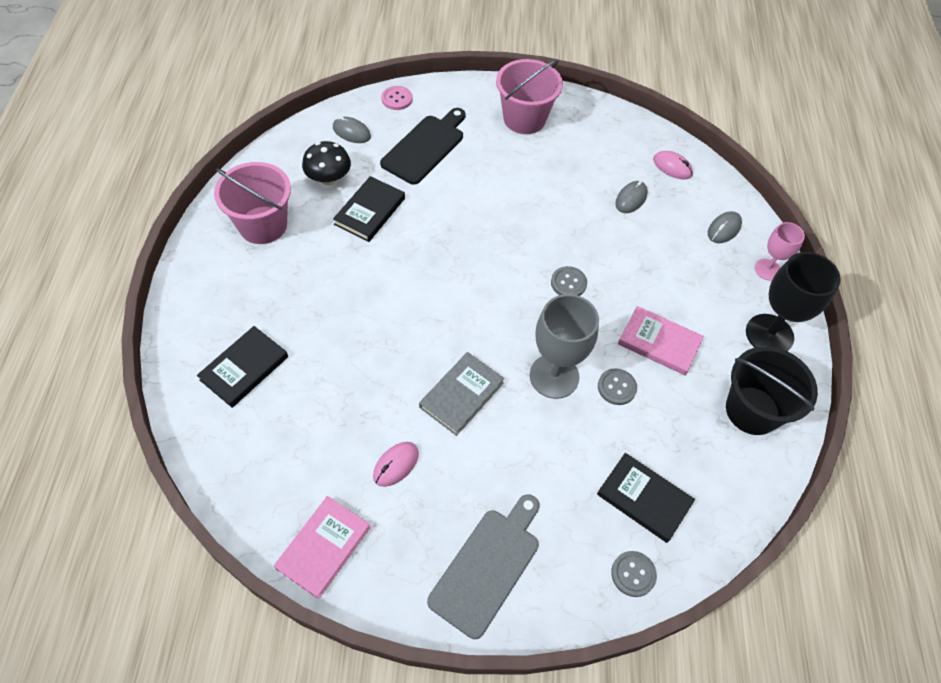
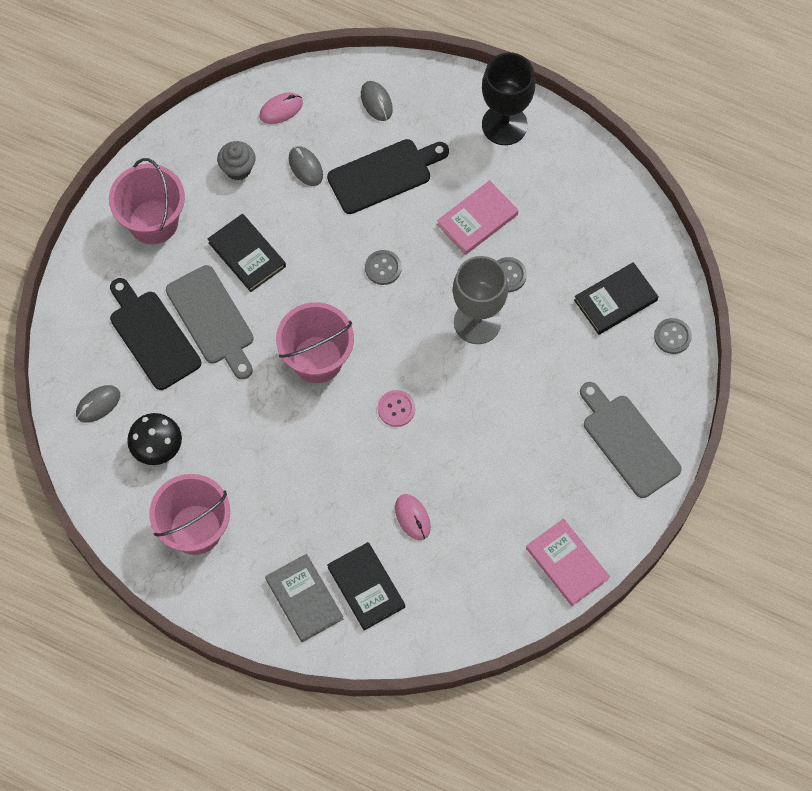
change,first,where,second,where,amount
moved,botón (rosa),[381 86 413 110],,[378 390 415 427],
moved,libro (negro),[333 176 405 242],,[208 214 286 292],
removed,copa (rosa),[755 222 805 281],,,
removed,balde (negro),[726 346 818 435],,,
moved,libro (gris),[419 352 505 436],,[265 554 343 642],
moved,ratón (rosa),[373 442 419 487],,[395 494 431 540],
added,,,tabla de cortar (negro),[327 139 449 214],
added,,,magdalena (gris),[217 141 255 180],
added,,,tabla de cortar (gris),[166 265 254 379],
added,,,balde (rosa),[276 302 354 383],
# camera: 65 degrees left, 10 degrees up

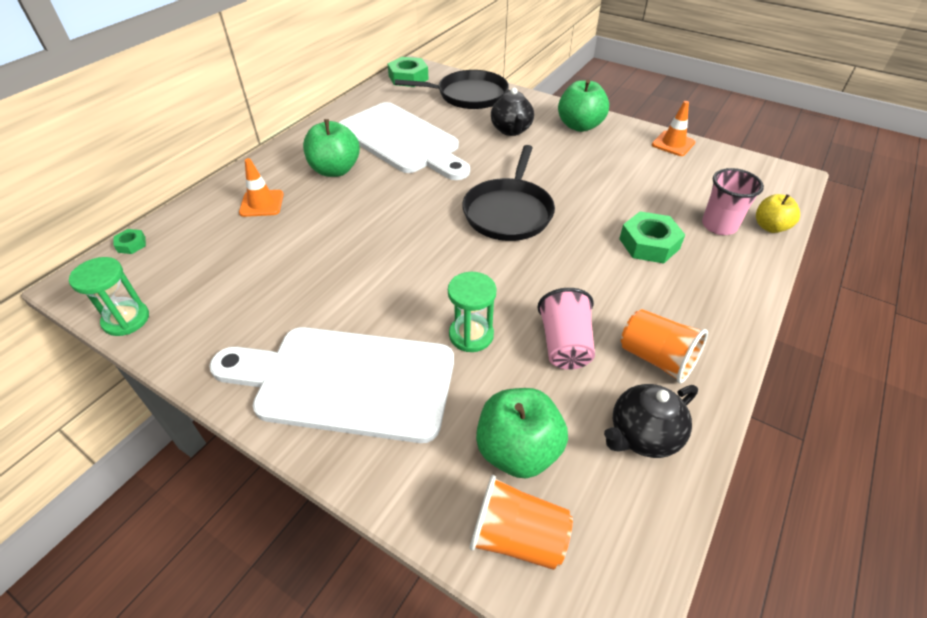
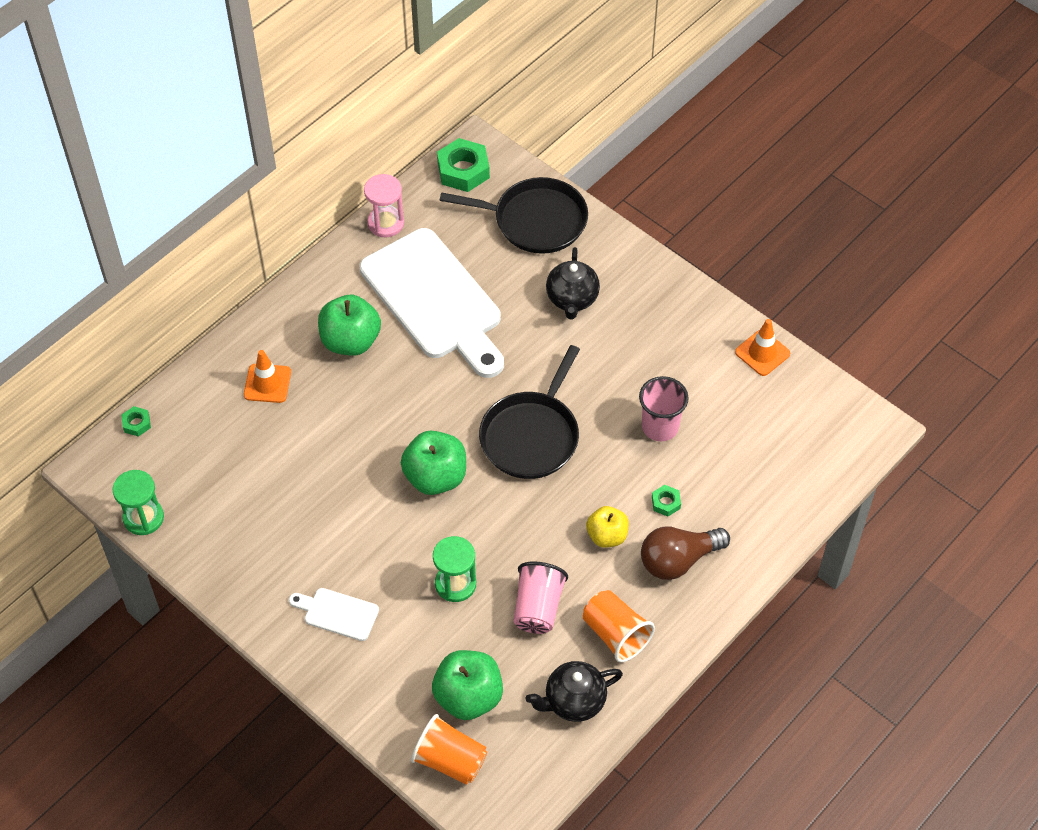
change,first,where,second,where,amount
moved,manzana (verde),[558 80 609 132],,[401 431 466 495],
moved,vaso (rosa),[702 168 764 235],,[639 376 689 441],
moved,manzana (amarillo),[756 194 800 233],,[586 506 629 548],
resized,tuerca (verde),[619 211 685 263],,[652 485 681 516],x0.50
resized,tabla de cortar (blanco),[209 327 454 443],,[289 588 379 641],x0.42
added,,,reloj de arena (rosa),[364 174 404 237],
added,,,bombilla (marrón),[641 527 730 580],
# camera: 10 degrees right, 10 degrees up

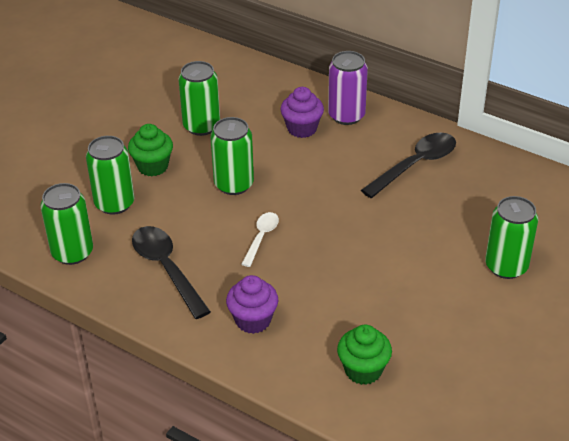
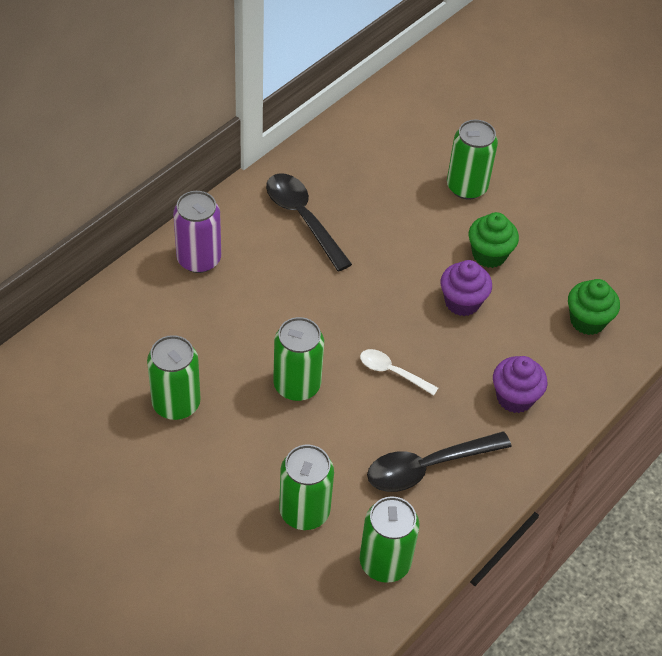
change,first,where,second,where,amount
moved,magdalena (morado),[281 87 324 138],,[440 260 492 316],
moved,magdalena (verde),[128 124 173 176],,[469 212 519 268],
# camera: 85 degrees left, 10 degrees up

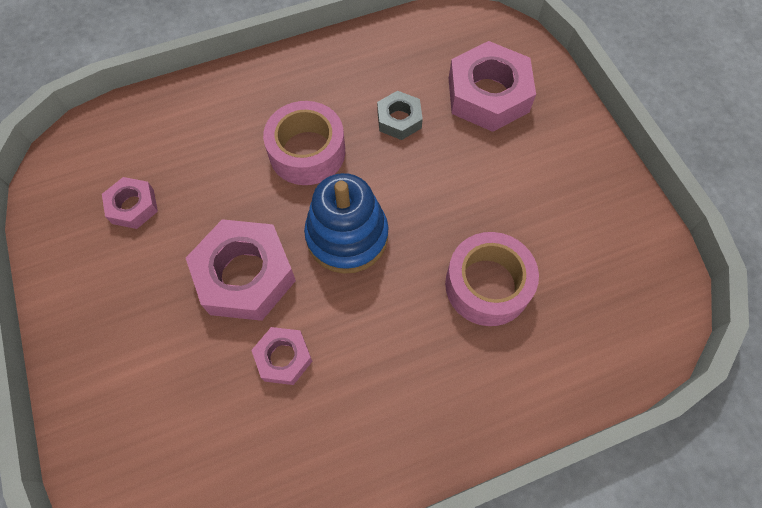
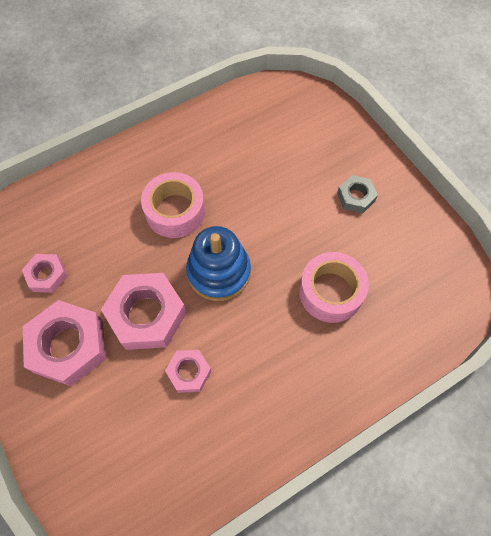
change,first,where,second,where,amount
moved,tuerca (rosa),[449 41 536 132],,[23 300 106 386],
moved,tuerca (gris),[377 91 423 140],,[337 175 378 214],
# camera: 10 degrees left, 0 degrees up

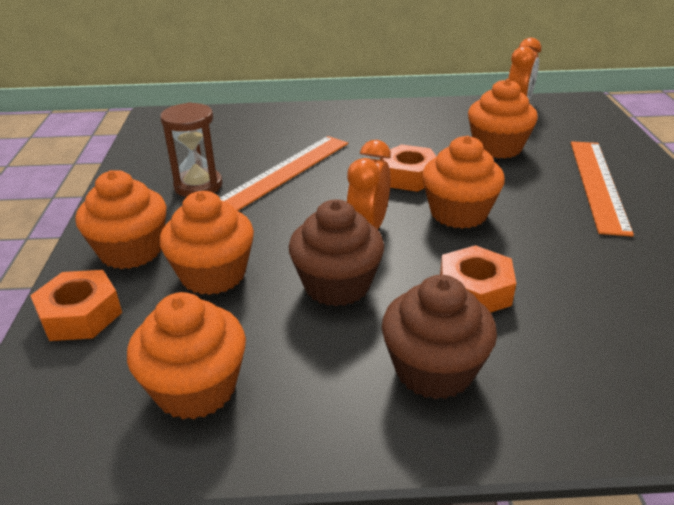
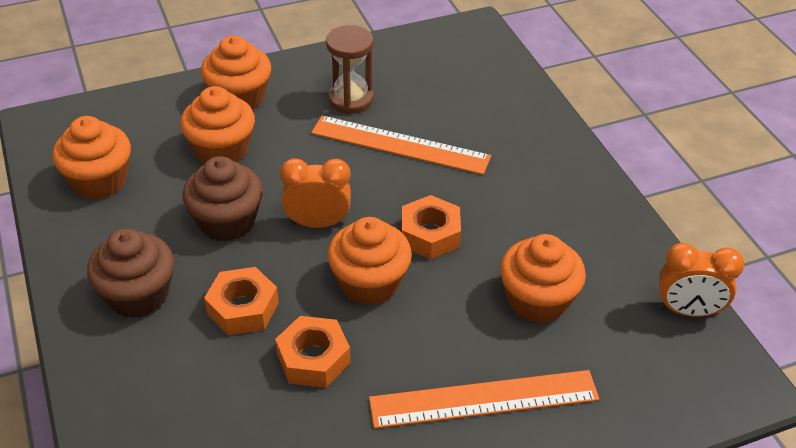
change,first,where,second,where,amount
moved,tuerca (naranja),[30 270 122 341],,[275 316 351 388],
# camera: 70 degrees right, 10 degrees up

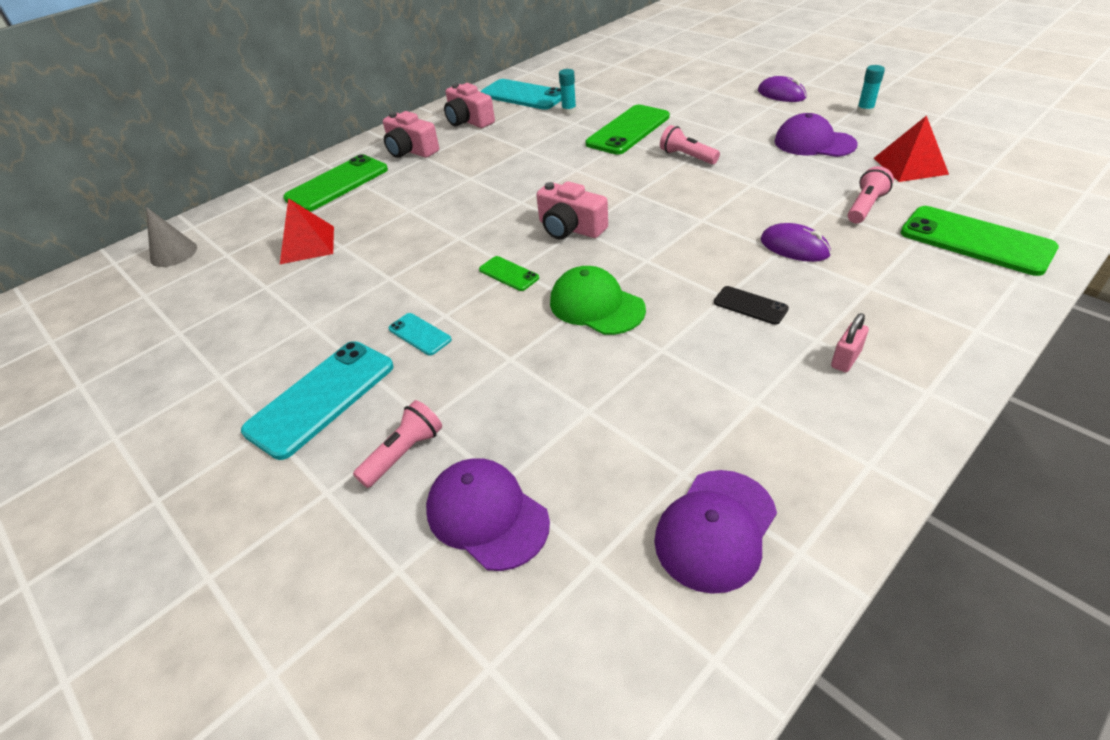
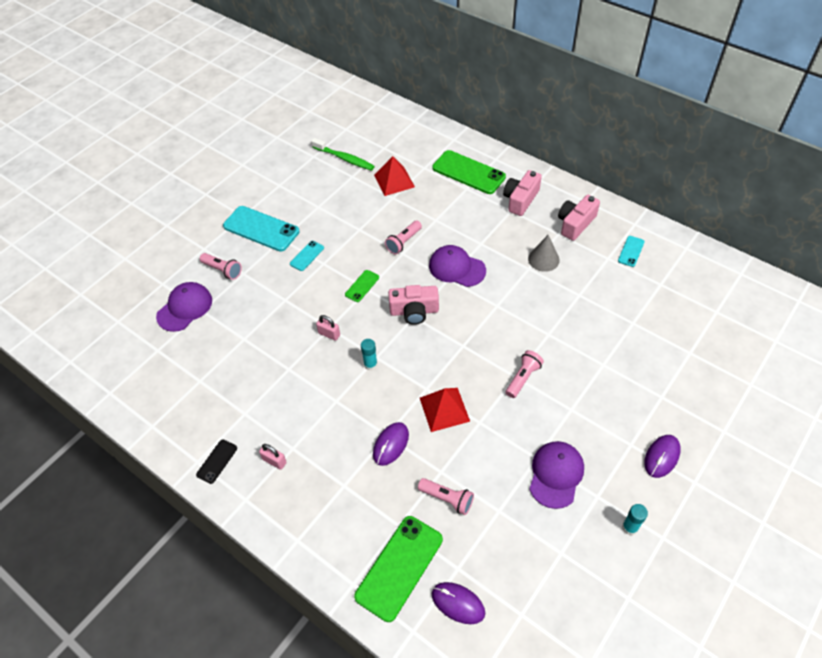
change,first,where,second,where,amount
moved,barra de pegamento (turquesa),[559 69 576 115],,[361 339 378 371],
resized,móvil (turquesa),[480 79 561 110],,[618 236 645 267],x0.49
removed,móvil (verde),[586 105 670 155],,,
moved,pirámide (rojo),[874 115 949 182],,[420 388 470 432],
turned,cámara (rosa),[536 181 608 240],,[388 285 439 325],120 degrees counterclockwise
moved,cono (gris),[146 207 197 267],,[528 235 560 272],
replaced,gorra (verde),[550 266 646 335],candado (rosa),[316 315 340 341],
moved,móvil (negro),[714 286 789 325],,[196 439 237 484],
moved,gorra (morado),[654 470 777 594],,[429 245 486 287],
added,,,cepillo de dientes (verde),[311 138 375 171],
added,,,lámpara de mano (rosa),[385 221 422 254],
added,,,ratón (morado),[432 582 485 624],
# camera: 80 degrees right, 10 degrees up

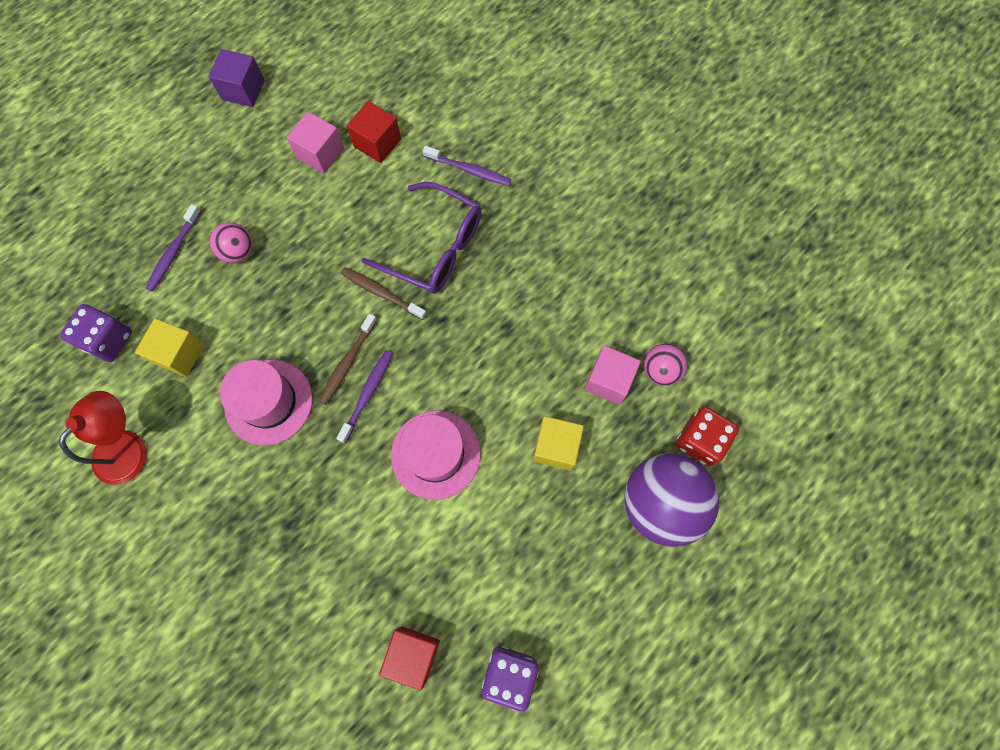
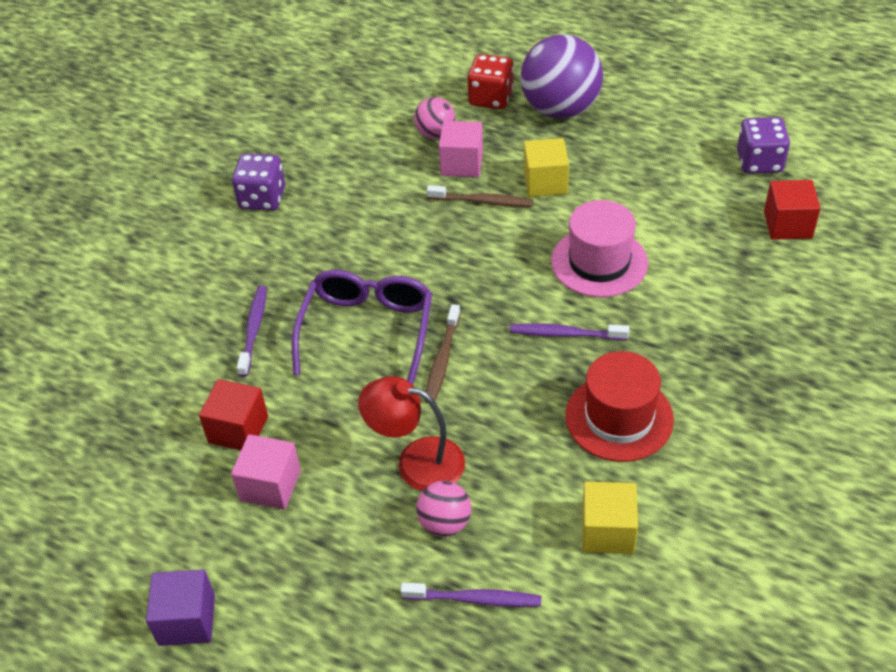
change,first,where,second,where,amount
moved,dado (morado),[60 304 132 362],,[232 154 285 211],
moved,cepillo de dientes (marrón),[319 313 377 405],,[427 185 533 207],
recoloured,sombrero (rosa),[220 360 313 445],sombrero (rojo),[565 351 674 462],
moved,lámpara (rojo),[59 391 147 485],,[358 376 465 491],
# camera: 105 degrees left, 25 degrees down

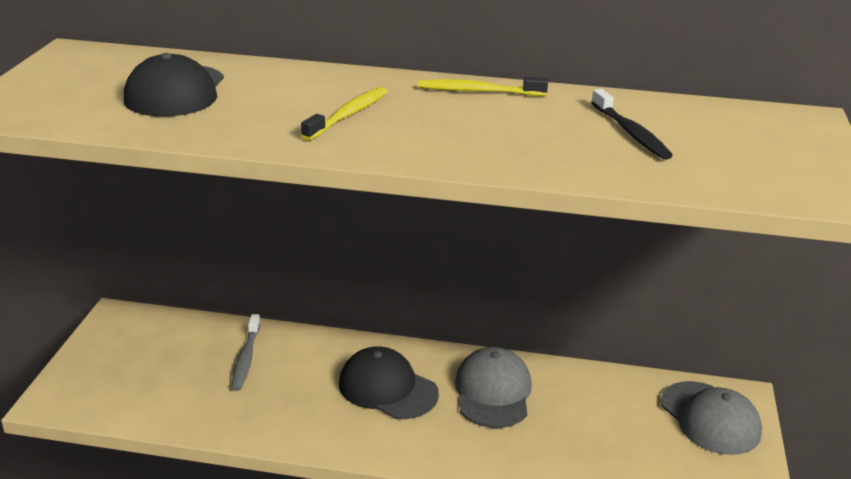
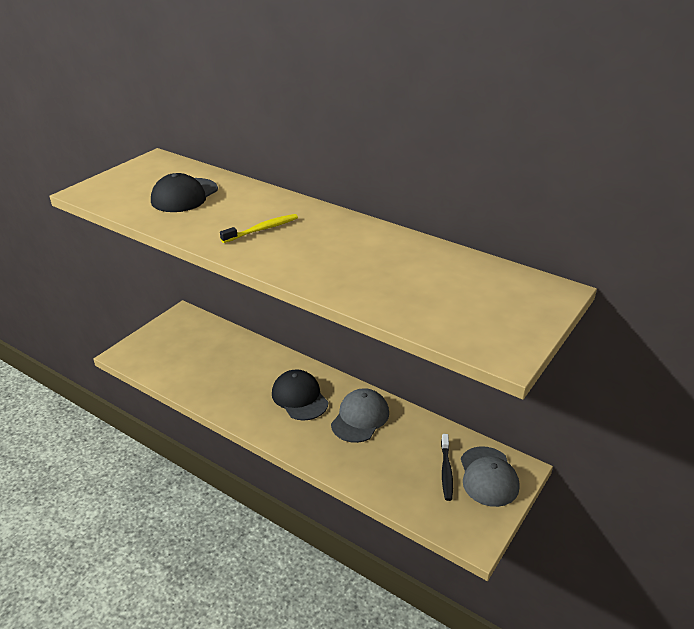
change,first,where,second,where,amount
removed,cepillo de dientes (amarillo),[418 77 548 96],,,
moved,cepillo de dientes (negro),[591 89 673 160],,[441 434 453 501],
removed,cepillo de dientes (gris),[231 314 261 391],,,
# camera: 25 degrees right, 5 degrees up

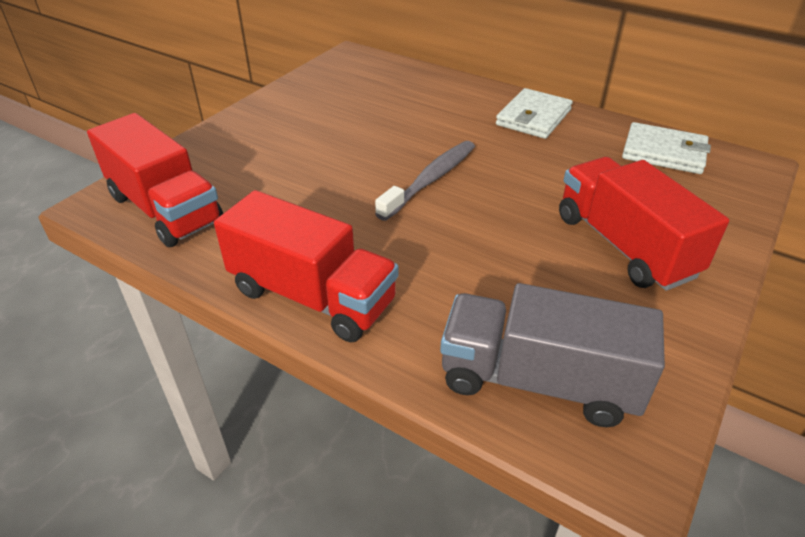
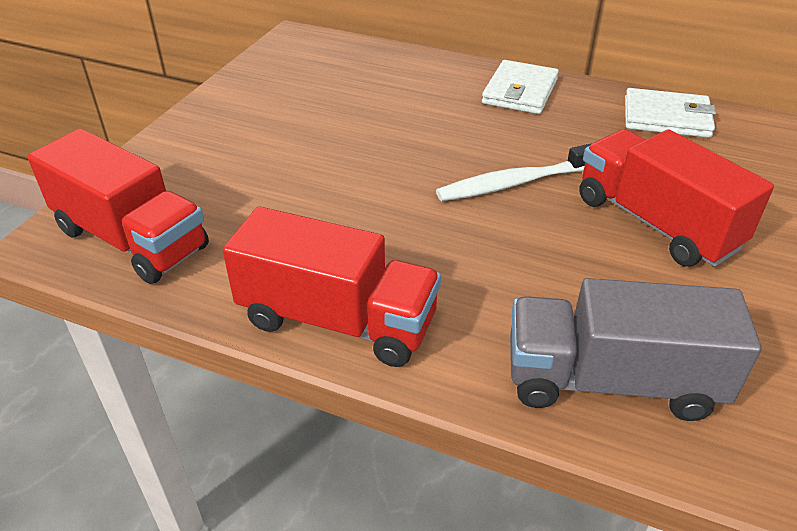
change,first,where,second,where,amount
removed,cepillo de dientes (gris),[375 141 475 221],,,
added,,,cepillo de dientes (blanco),[436 143 592 201],
# camera: 10 degrees left, 0 degrees up

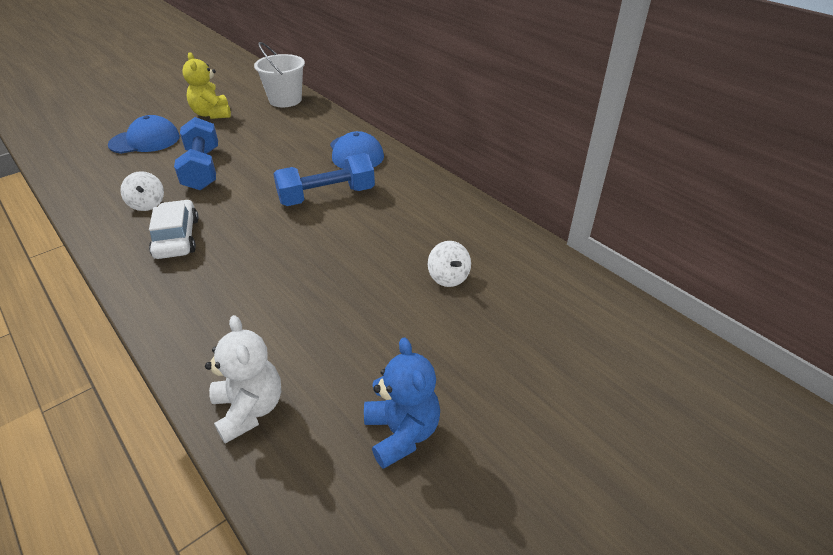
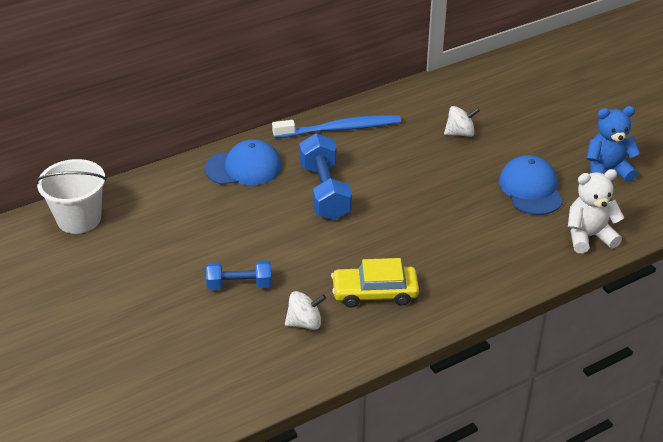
change,first,where,second,where,amount
removed,osito (amarillo),[182 52 231 119],,,
moved,gorra (azul),[108 115 180 154],,[499 155 563 215],
resized,mancuerna (azul),[174 117 218 191],,[206 261 272 290],x0.61
recoloured,coche (blanco),[149 200 199 259],coche (amarillo),[331 258 419 308],
added,,,cepillo de dientes (azul),[272 115 401 138],
# camera: 80 degrees left, 0 degrees up

